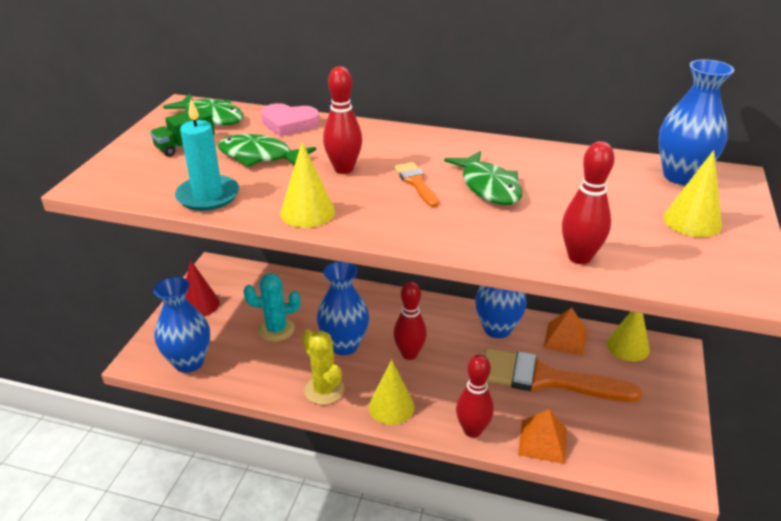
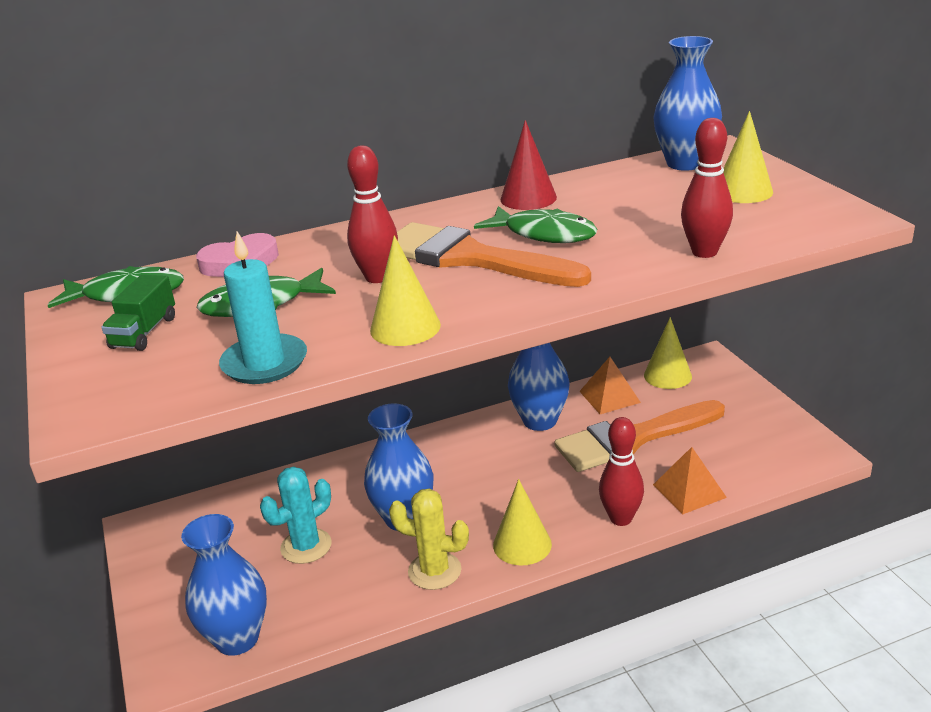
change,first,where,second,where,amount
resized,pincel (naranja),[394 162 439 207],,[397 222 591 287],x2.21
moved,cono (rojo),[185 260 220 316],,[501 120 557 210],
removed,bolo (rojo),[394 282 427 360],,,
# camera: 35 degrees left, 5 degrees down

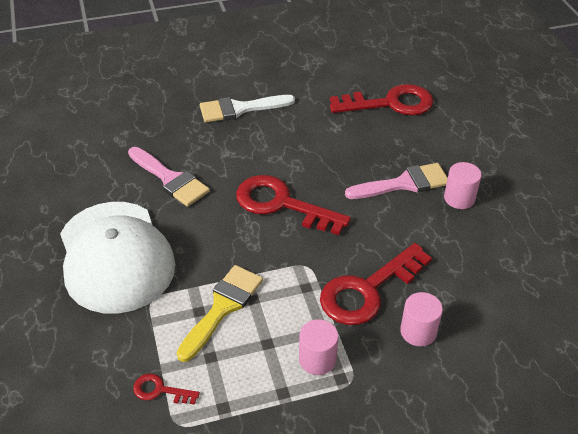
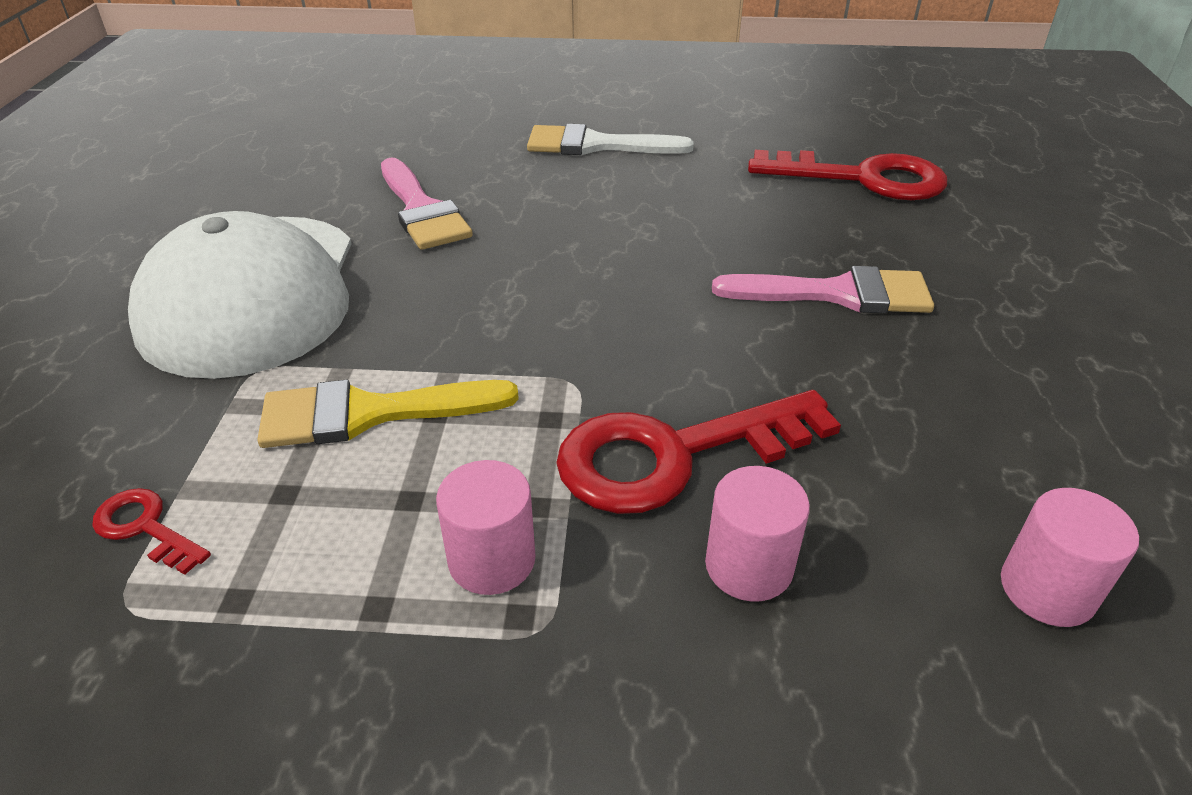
change,first,where,second,where,amount
moved,cilindro (rosa),[444 162 482 209],,[1001 488 1139 627],
removed,llave (rojo),[236 175 351 235],,,
turned,pincel (amarillo),[177 265 263 362],,[257 380 519 448],150 degrees counterclockwise
# camera: 20 degrees right, 5 degrees down

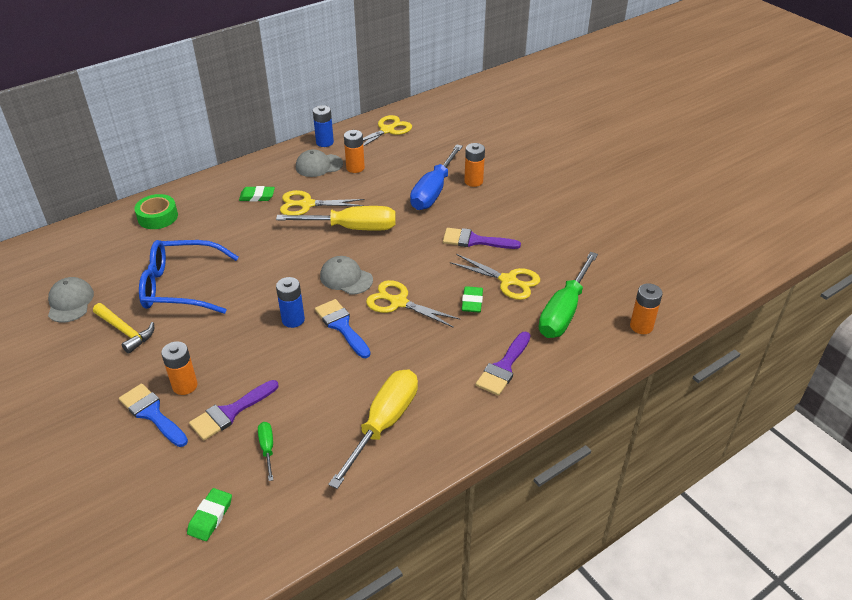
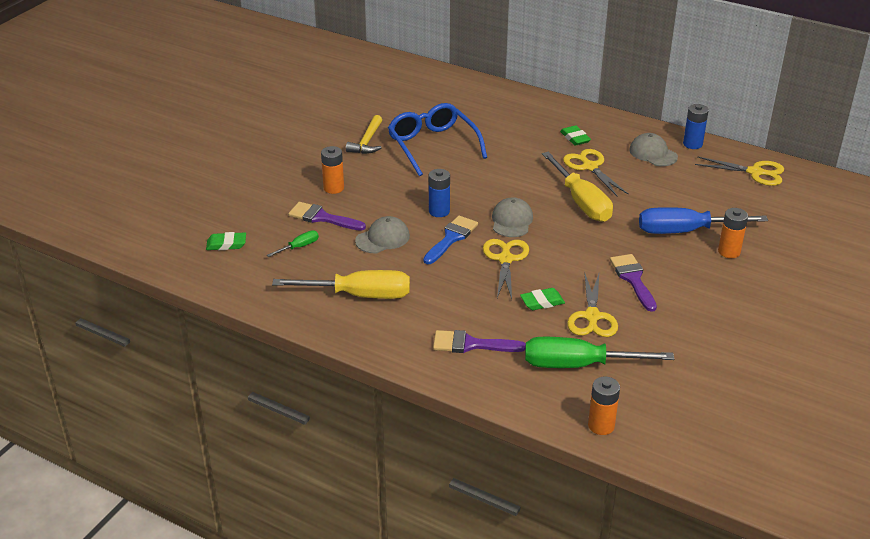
change,first,where,second,where,amount
removed,pila (naranja),[344 130 365 173],,,
removed,cinta adhesiva (verde),[134 194 178 229],,,
moved,gorra (gris),[48 277 94 323],,[355 216 410 253],
removed,pincel (azul),[119 384 188 447],,,
# camera: 65 degrees right, 5 degrees down

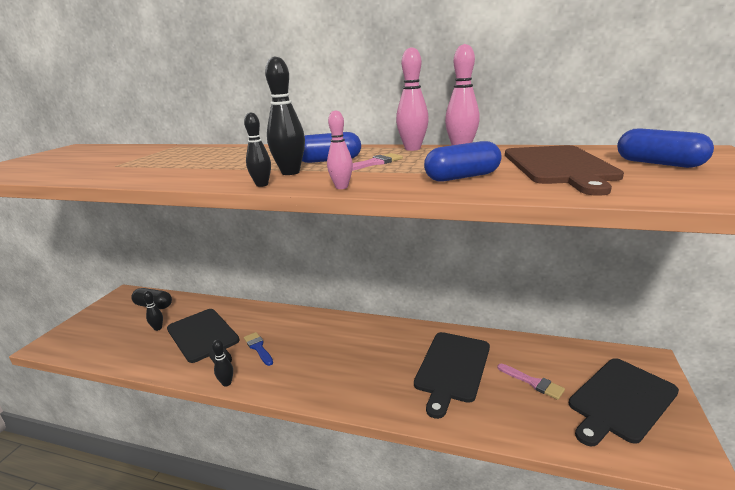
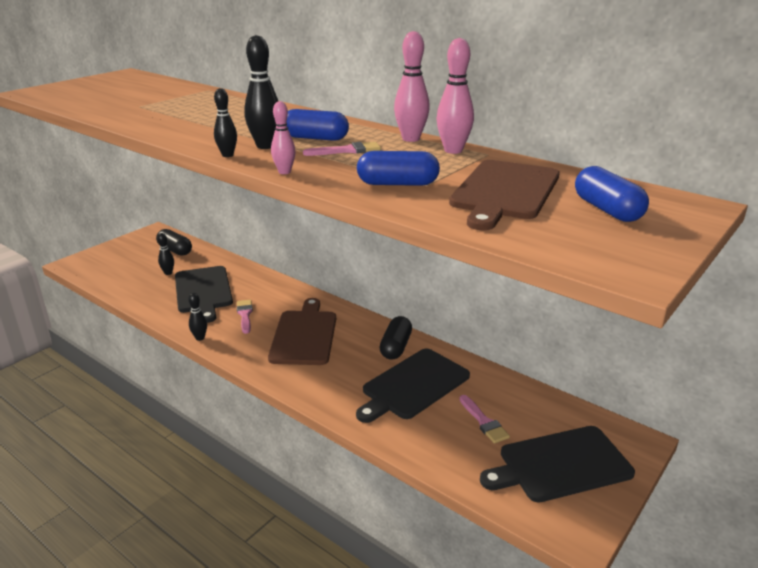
change,first,where,second,where,amount
recoloured,pincel (azul),[244 332 273 366],pincel (rosa),[237 300 253 334],
added,,,tabla de cortar (marrón),[268 298 336 365],
added,,,cápsula (negro),[379 316 412 360],
# camera: 20 degrees right, 5 degrees up

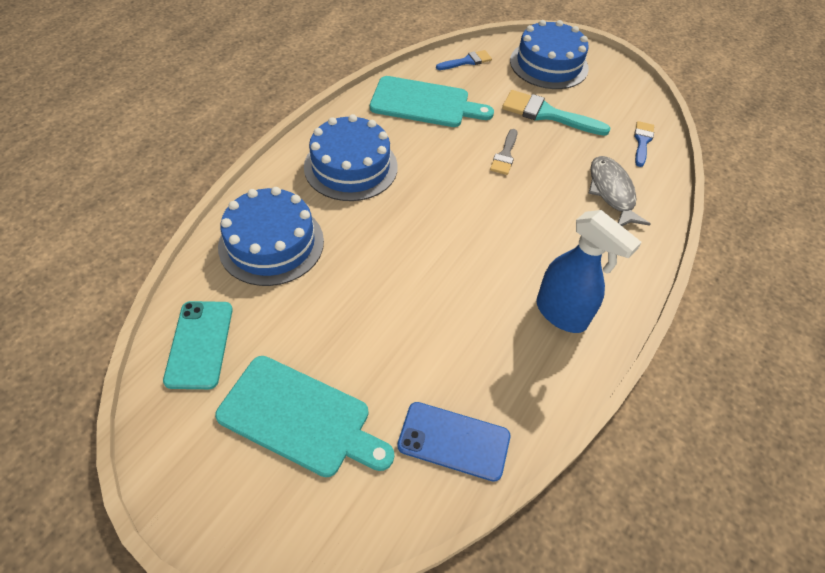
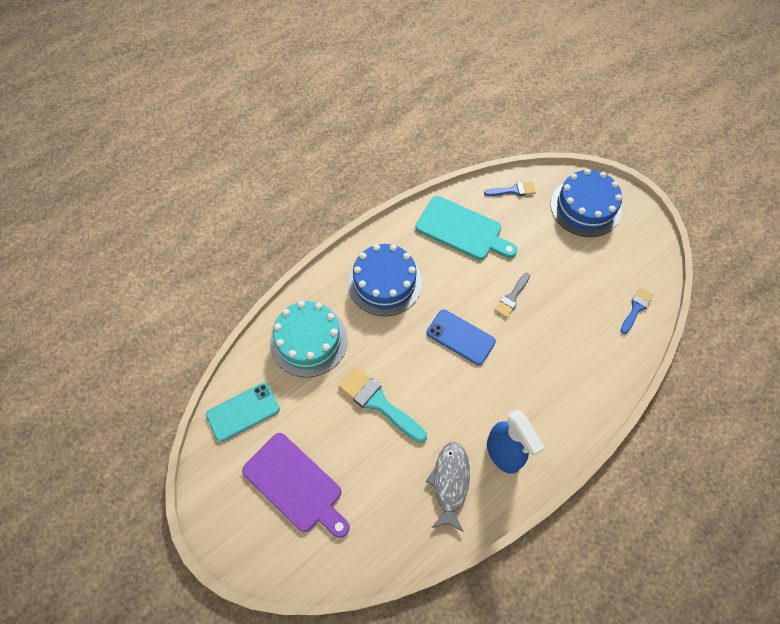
change,first,where,second,where,amount
moved,pincel (turquesa),[502 90 611 136],,[338 367 427 443],
moved,pez (gris),[588 156 651 226],,[426 442 470 532],
recoloured,tarta (azul),[218 187 324 286],tarta (turquesa),[270 301 348 377],
turned,móvil (turquesa),[163 301 233 389],,[206 383 280 442],45 degrees clockwise
recoloured,tabla de cortar (turquesa),[215 356 394 477],tabla de cortar (morado),[242 433 350 538],
moved,móvil (azul),[397 402 510 482],,[427 309 496 365],
# camera: 20 degrees right, 10 degrees up

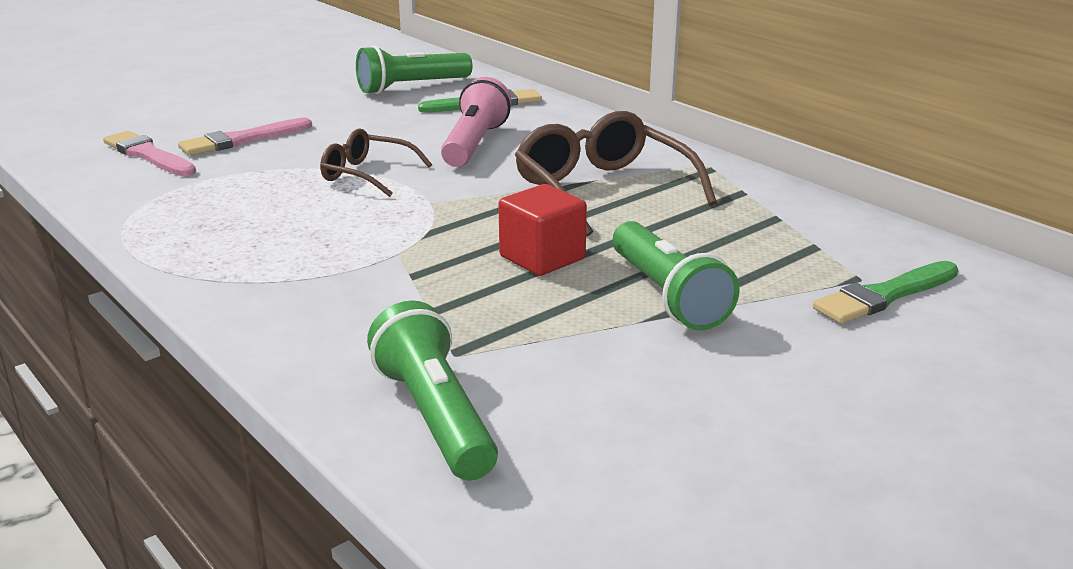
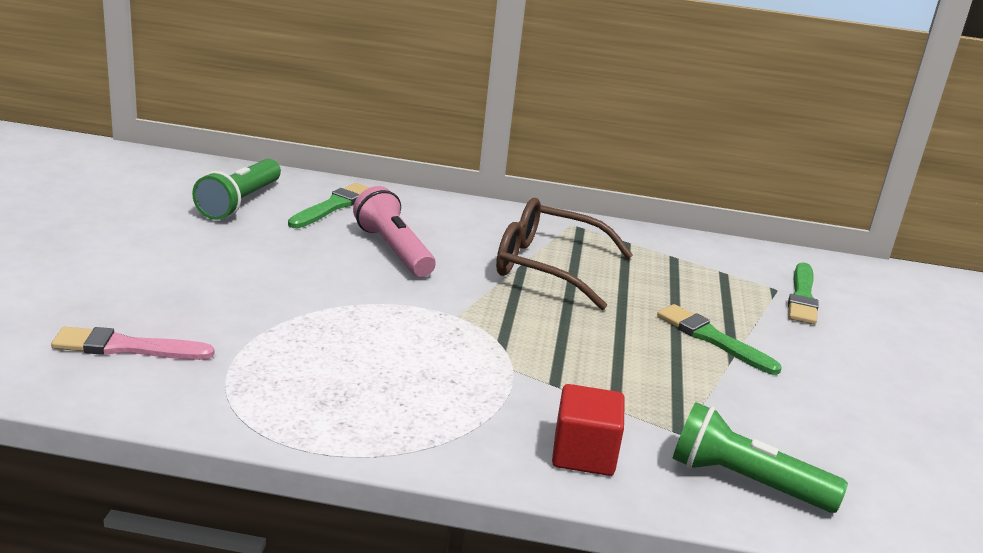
change,first,where,second,where,amount
removed,pincel (rosa),[178 118 312 156],,,
removed,gafas (marrón),[320 128 432 197],,,
moved,cubo (rojo),[498 184 587 276],,[552 384 625 476],
replaced,lámpara de mano (verde),[612 221 740 331],pincel (verde),[657 304 782 375],
# camera: 45 degrees left, 0 degrees up

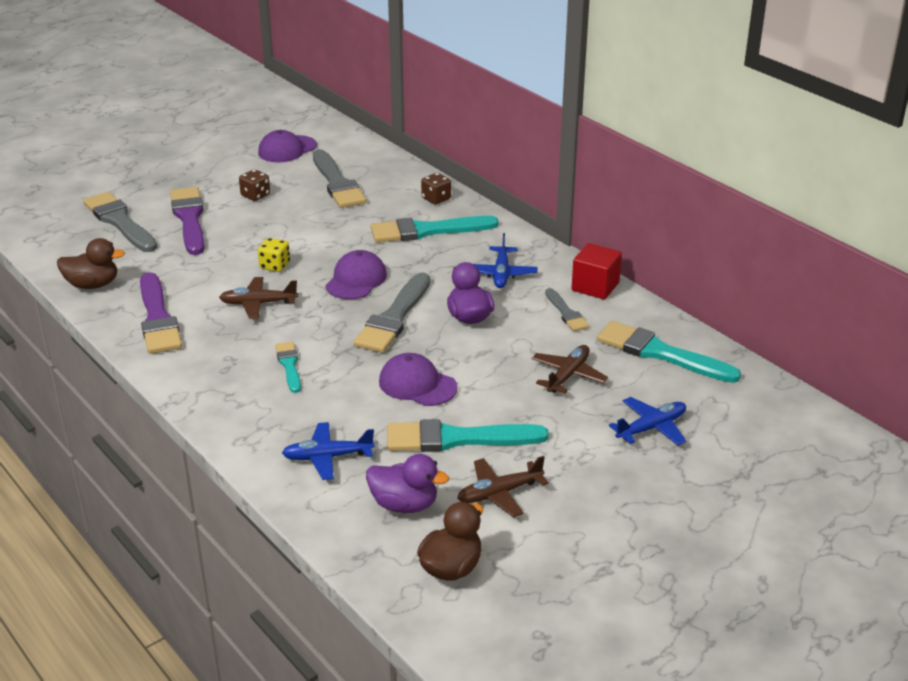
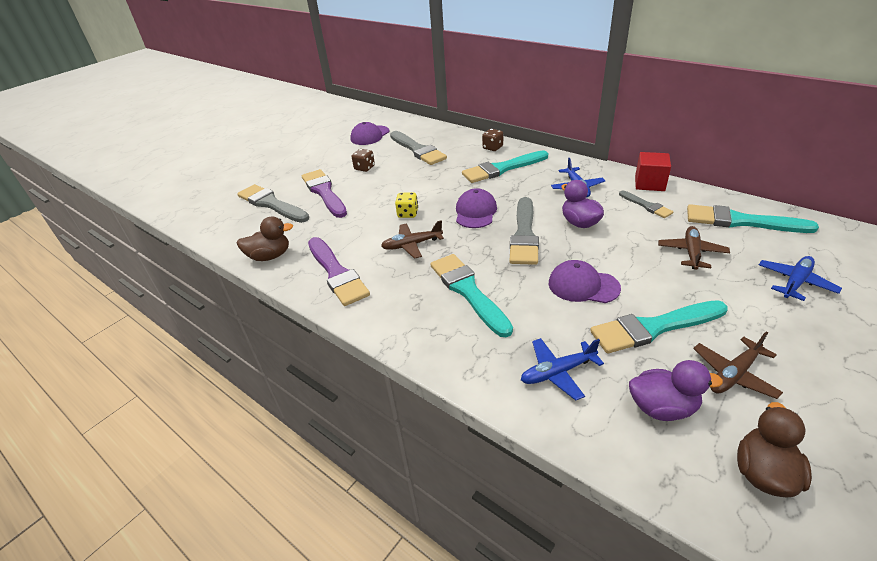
change,first,where,second,where,amount
resized,pincel (turquesa),[275 342 301 393],,[430 254 513 337],x1.83
# camera: 10 degrees left, 5 degrees up

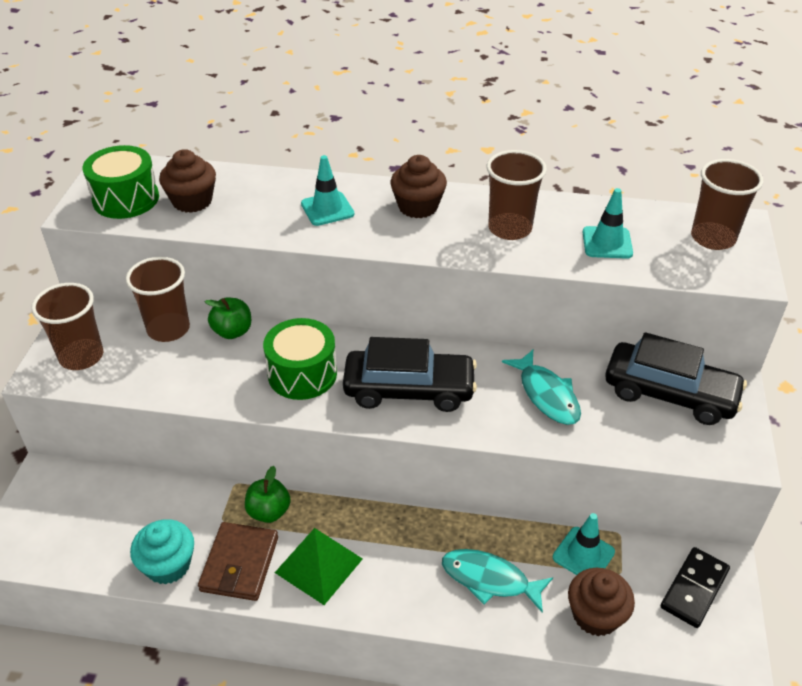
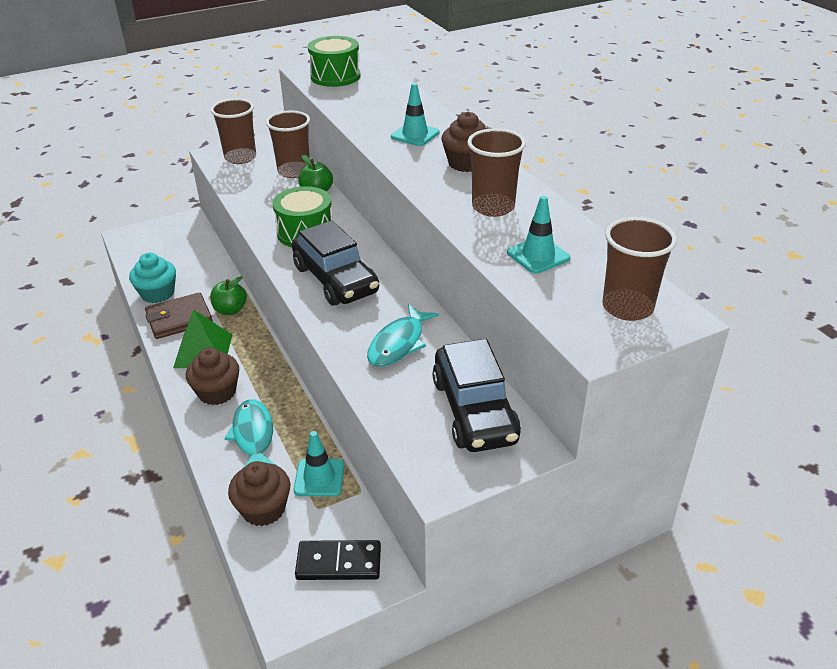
change,first,where,second,where,amount
moved,magdalena (marrón),[159 149 216 213],,[186 348 239 405],
# camera: 55 degrees right, 5 degrees down

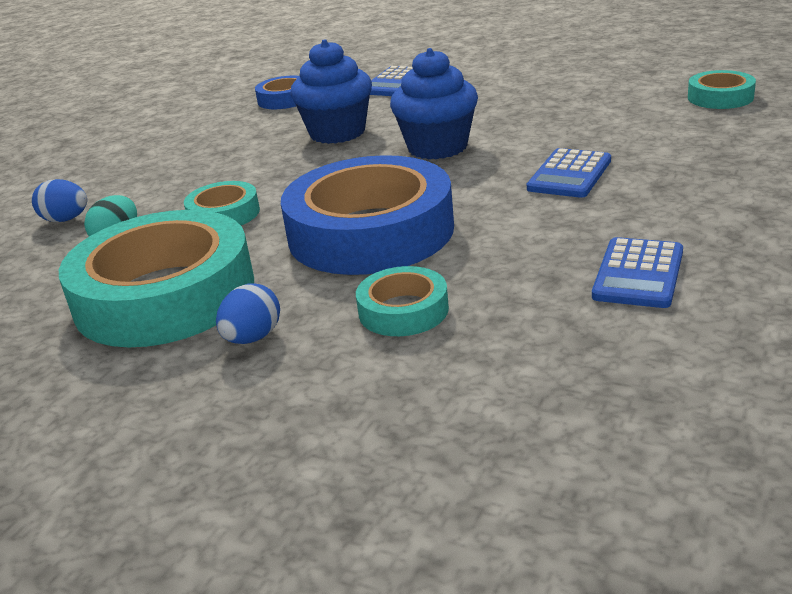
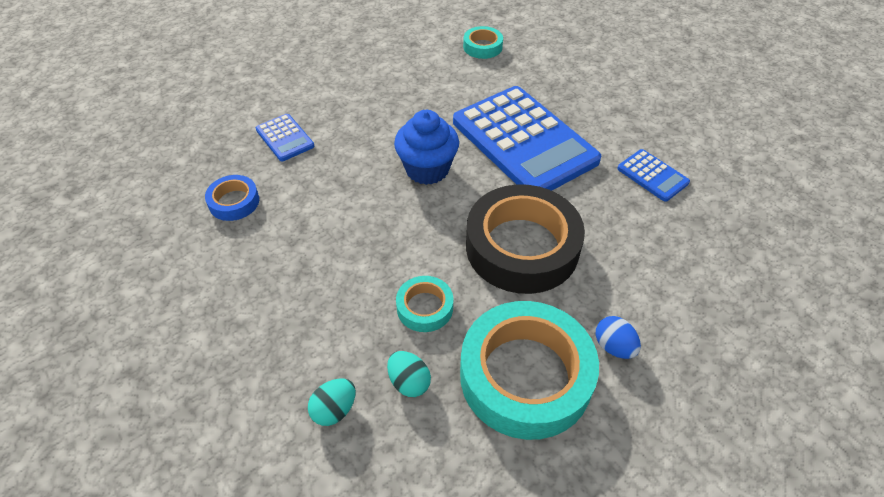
change,first,where,second,where,amount
removed,magdalena (azul),[290 39 372 144],,,
resized,calculadora (azul),[527 148 611 198],,[453 86 601 191],x2.30
recoloured,cinta adhesiva (azul),[281 155 454 275],cinta adhesiva (negro),[466 184 585 294],
recoloured,huevo (azul),[32 179 87 222],huevo (turquesa),[308 379 356 426],
removed,cinta adhesiva (turquesa),[356 266 449 336],,,
# camera: 65 degrees left, 20 degrees up

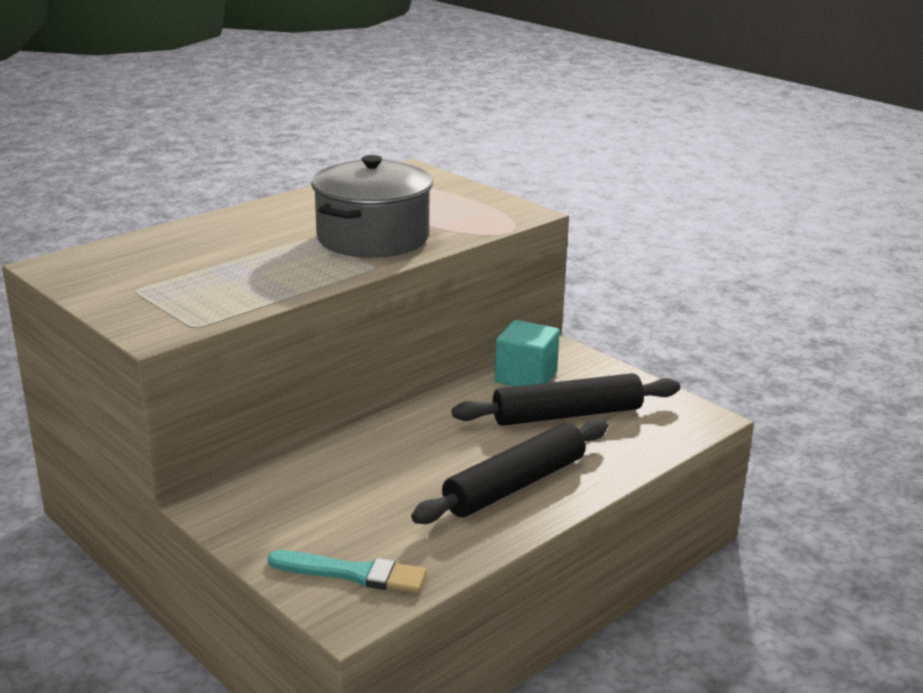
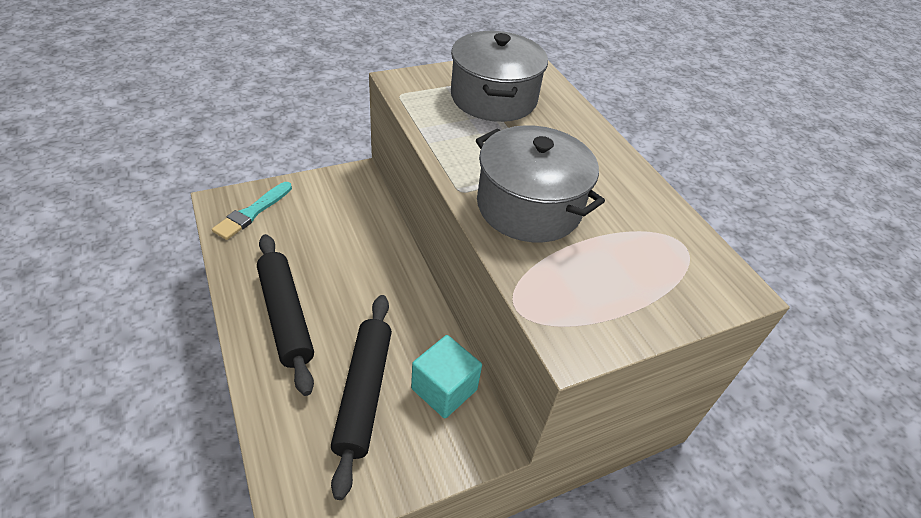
change,first,where,second,where,amount
added,,,olla (gris),[451 31 548 122],
# camera: 105 degrees right, 20 degrees up

